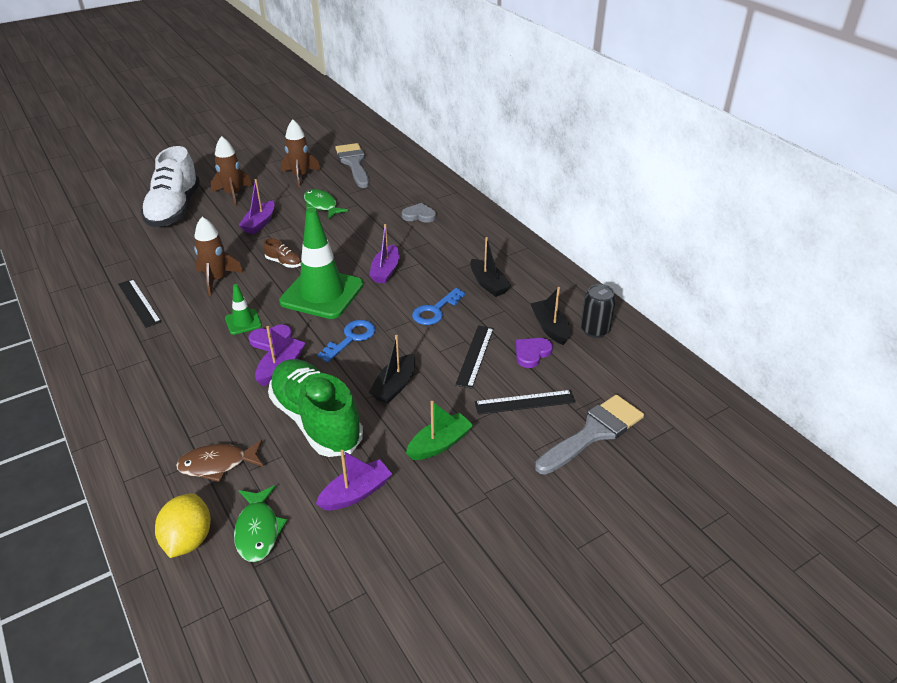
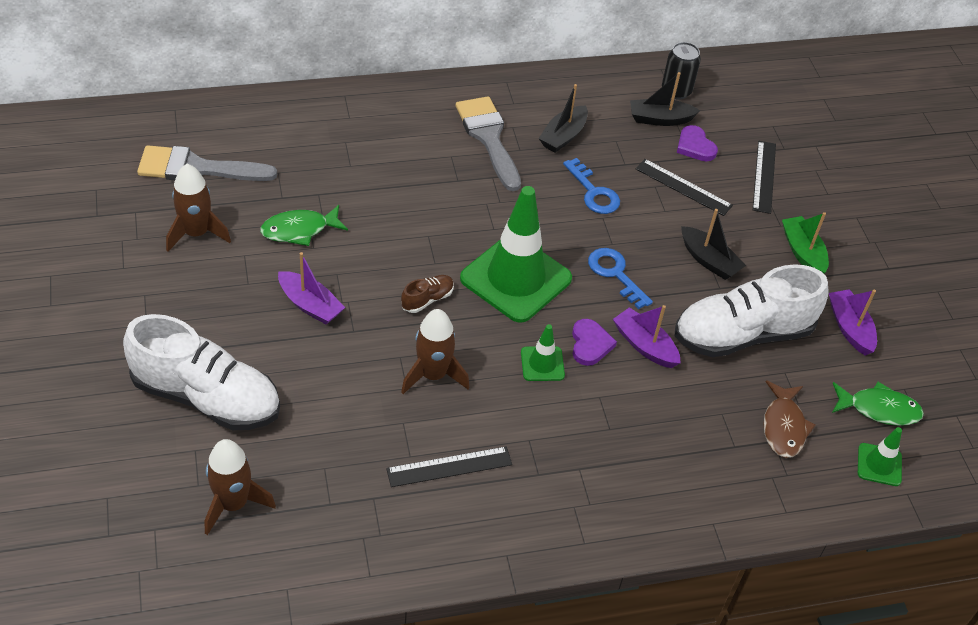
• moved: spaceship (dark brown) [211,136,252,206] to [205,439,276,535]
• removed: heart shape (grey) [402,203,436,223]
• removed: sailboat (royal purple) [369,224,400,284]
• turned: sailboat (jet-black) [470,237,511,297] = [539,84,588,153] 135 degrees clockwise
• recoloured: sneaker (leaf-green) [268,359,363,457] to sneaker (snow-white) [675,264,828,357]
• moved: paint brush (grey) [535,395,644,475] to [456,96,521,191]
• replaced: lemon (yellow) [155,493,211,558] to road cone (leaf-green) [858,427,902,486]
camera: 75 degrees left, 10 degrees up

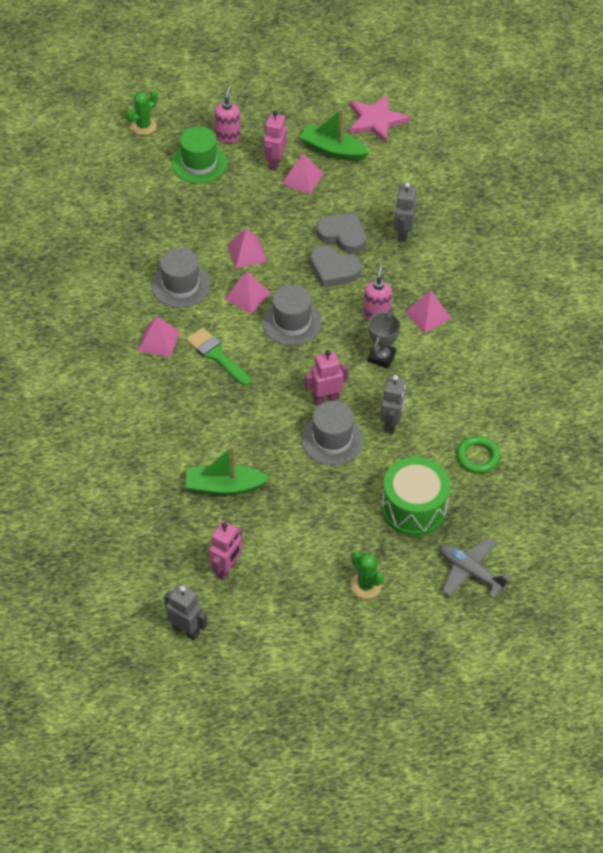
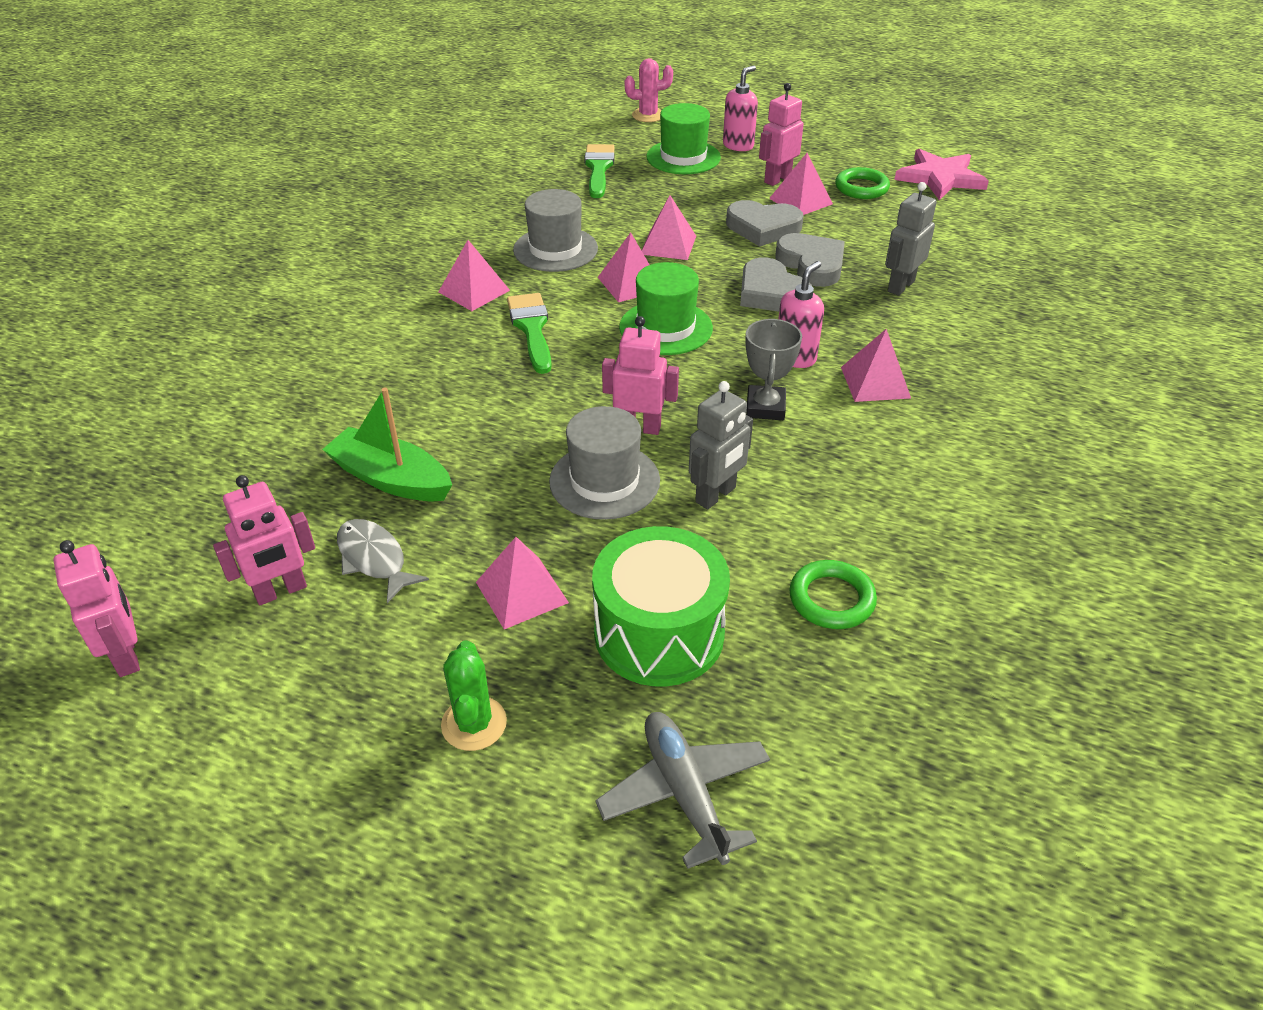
• recoloured: saguaro cactus (leaf-green) [126,91,158,135] to saguaro cactus (rosy) [624,58,673,122]
• replaced: sailboat (leaf-green) [299,108,369,161] to torus (leaf-green) [835,167,890,199]
• recoloured: hat (grey) [262,284,322,346] to hat (leaf-green) [619,262,713,355]
• turned: prize cup (grey) [368,311,400,368] = [745,319,802,420] 45 degrees counterclockwise
• recoloured: toy robot (grey) [164,584,207,641] to toy robot (rosy) [53,540,140,677]
• added: paint brush (leaf-green) [584,144,614,198]
• added: heart shape (grey) [726,200,803,247]
• added: fish figure (grey) [337,519,429,603]
• added: pyramid shape (rosy) [476,537,569,629]
camera: 30 degrees right, 10 degrees down

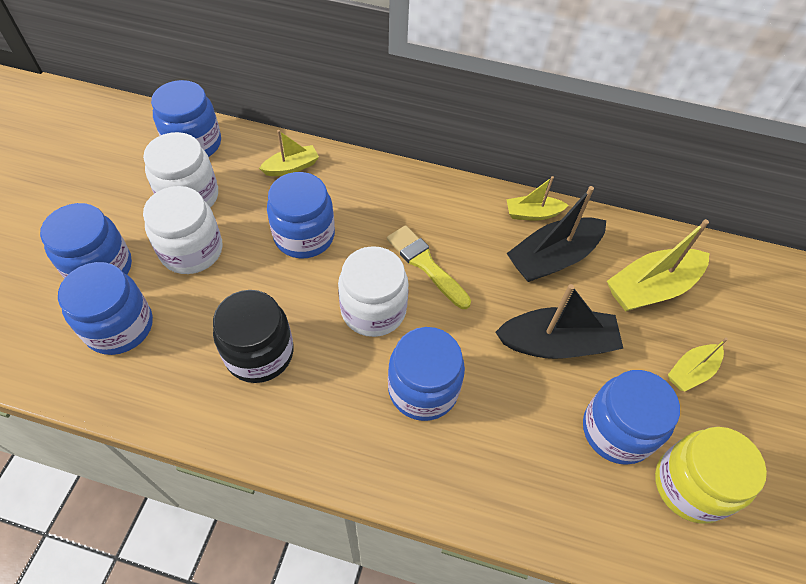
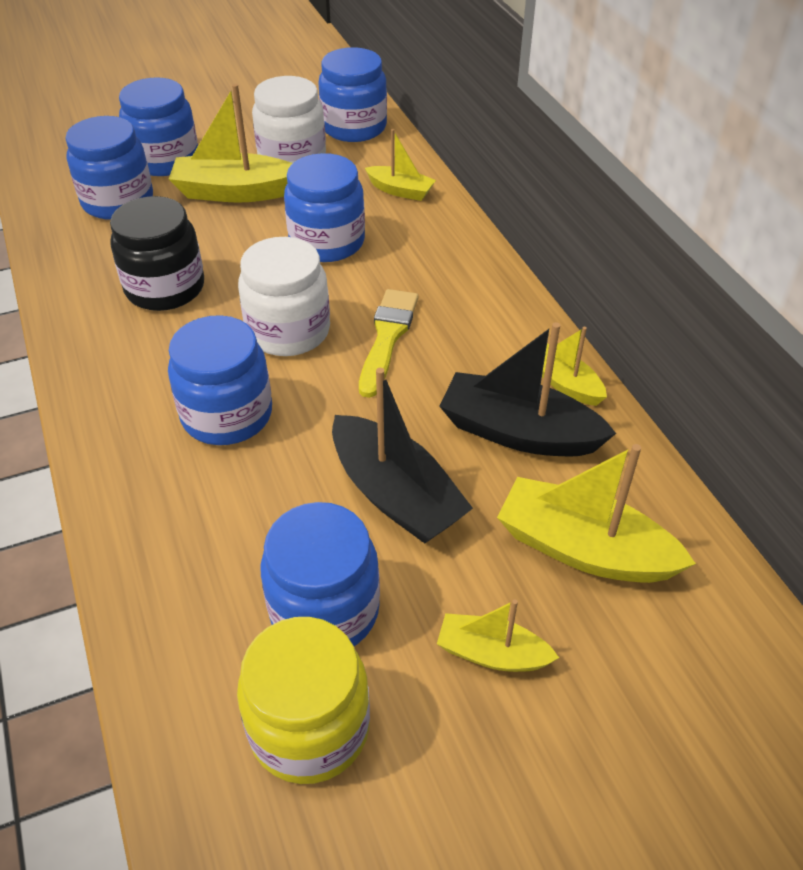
• replaced: preserve jar (snow-white) [143,186,222,274] to sailboat (yellow) [169,84,292,203]
camera: 55 degrees right, 10 degrees down

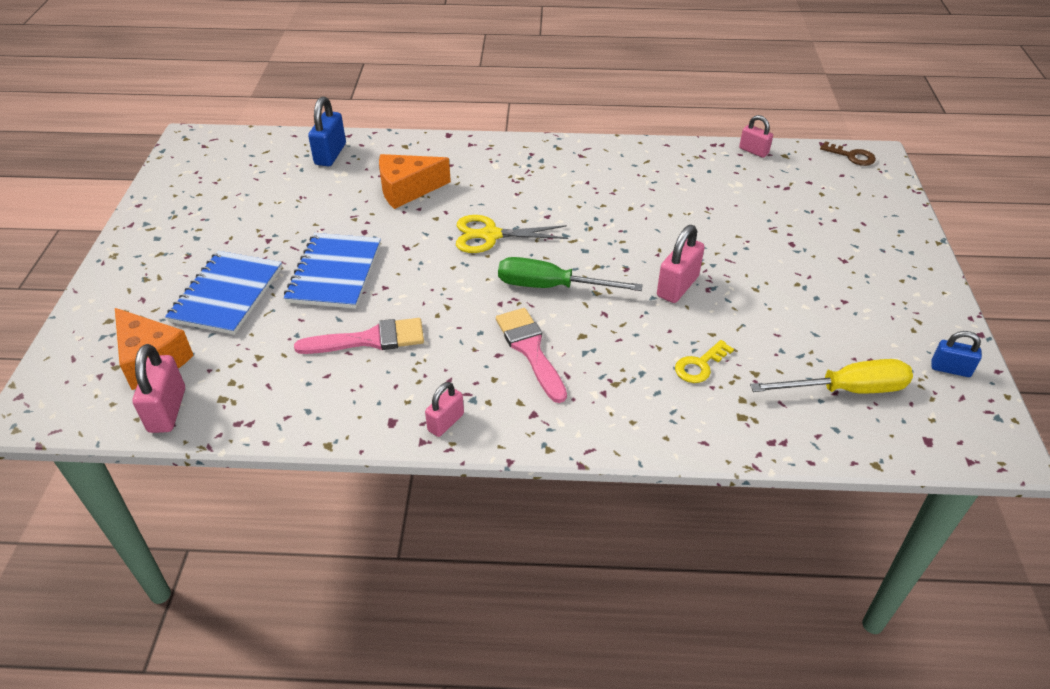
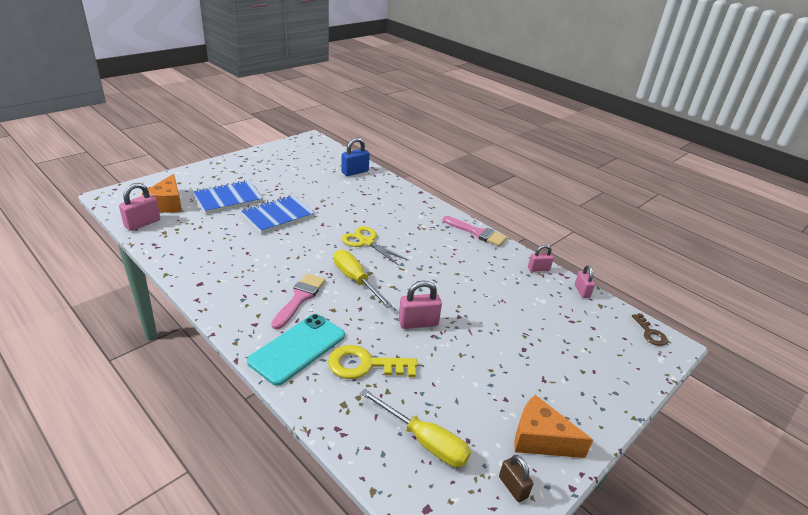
• moved: cheese wedge (orange-coloured) [379,154,451,209] to [514,395,593,458]
• recoloured: screwdriver (leaf-green) [498,257,643,291] to screwdriver (yellow) [334,250,392,308]
• moved: paint brush (rosy) [294,318,424,354] to [443,216,507,246]
• recoloured: small lock (royal blue) [931,331,982,377] to small lock (dark brown) [499,455,533,502]
• resized: door key (yellow) [675,340,734,383] = [328,345,418,379] x1.73
• moved: small lock (rosy) [425,382,464,437] to [528,245,554,272]
• added: mobile phone (teal) [247,314,345,386]
camera: 40 degrees right, 10 degrees down

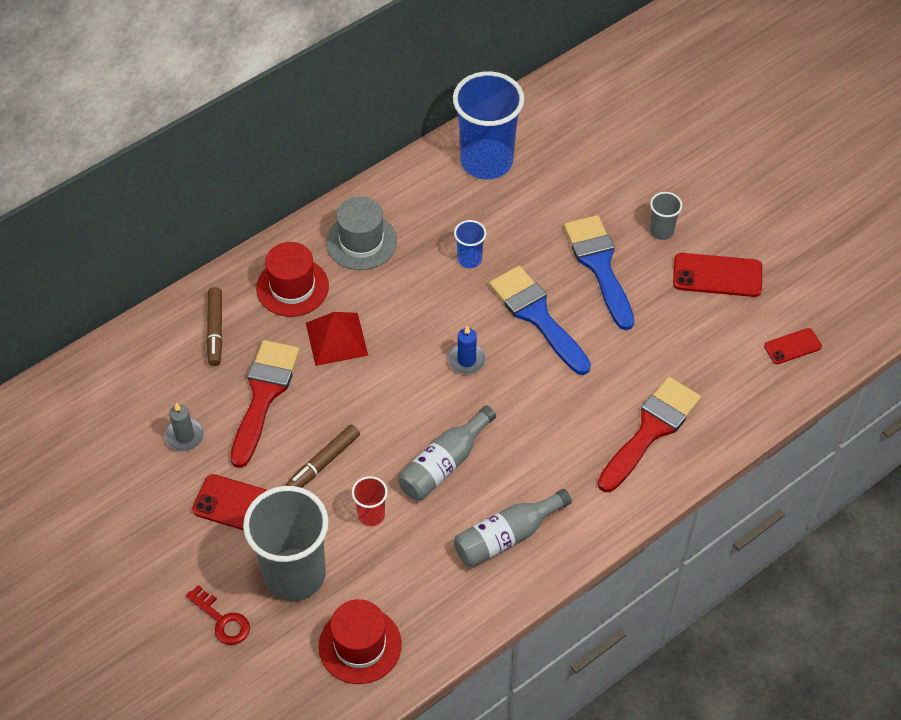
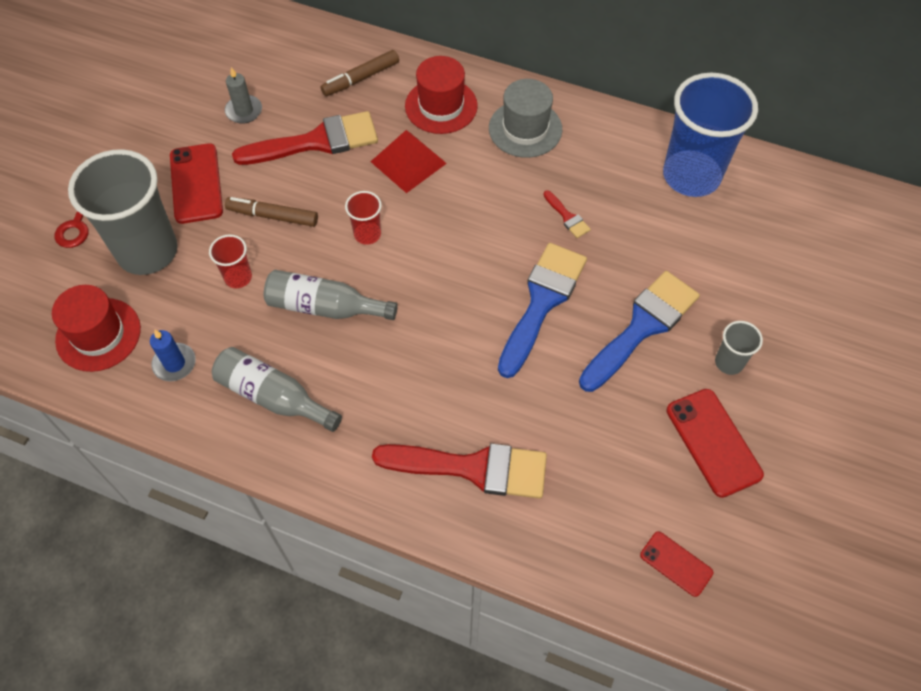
• replaced: cup (royal blue) [454,220,486,268] to paint brush (crimson) [543,190,591,238]
• moved: wax candle (royal blue) [448,325,486,374] to [150,330,196,381]
• added: cup (crimson) [345,191,382,245]
camera: 60 degrees right, 5 degrees up

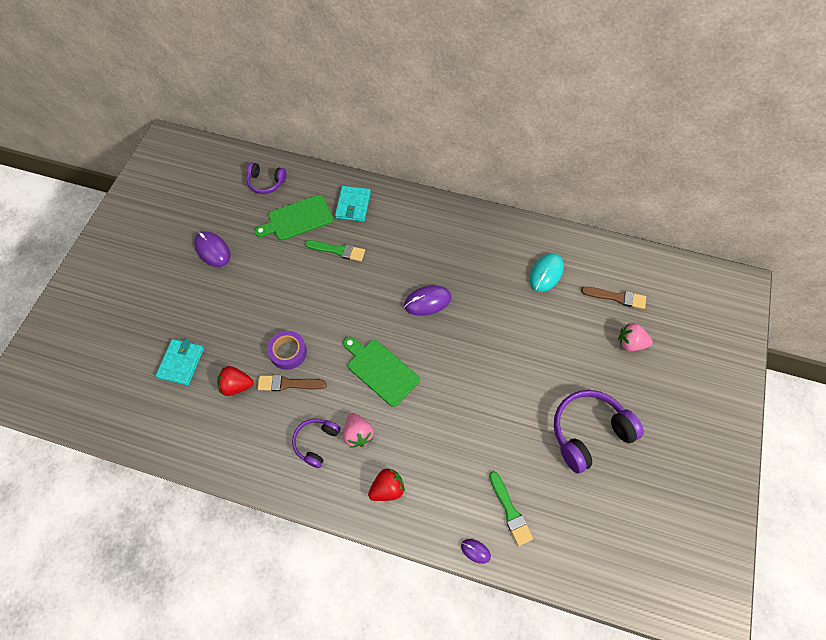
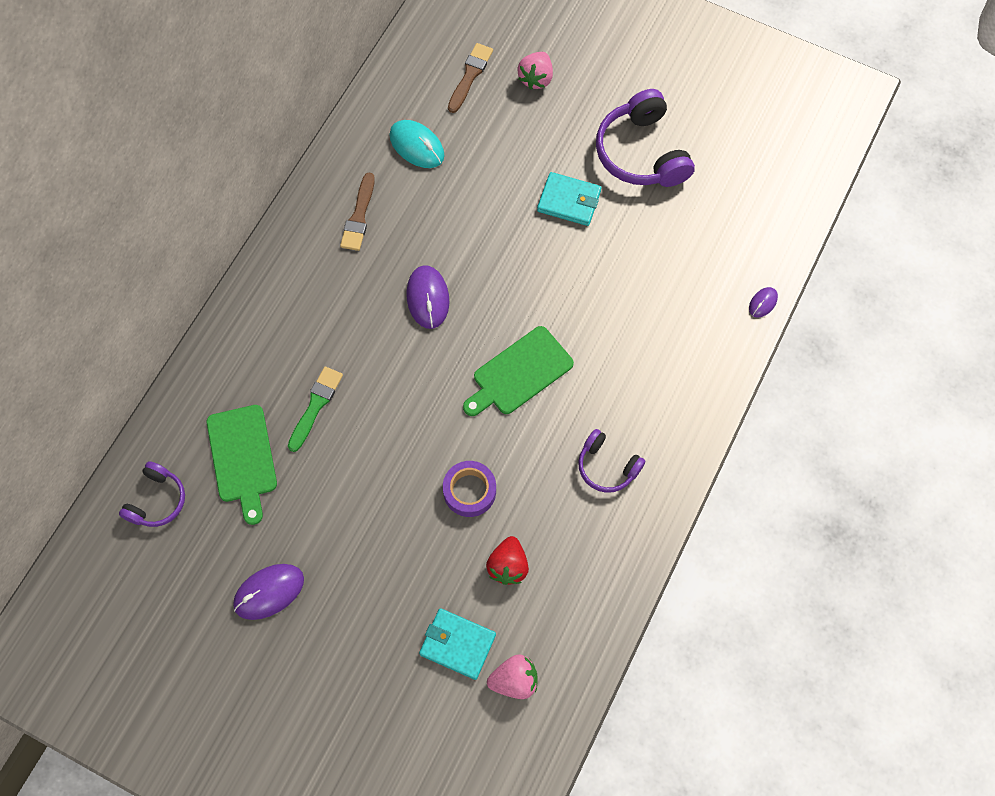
• moved: billfold (teal) [335,186,371,222] to [537,172,601,226]
• moved: paint brush (dark brown) [257,375,327,391] to [340,172,375,251]
• moved: berry (rosy) [343,413,373,448] to [487,654,538,699]
• removed: berry (crimson) [368,469,405,501]
• removed: paint brush (leaf-green) [489,471,533,546]
camera: 80 degrees left, 5 degrees up

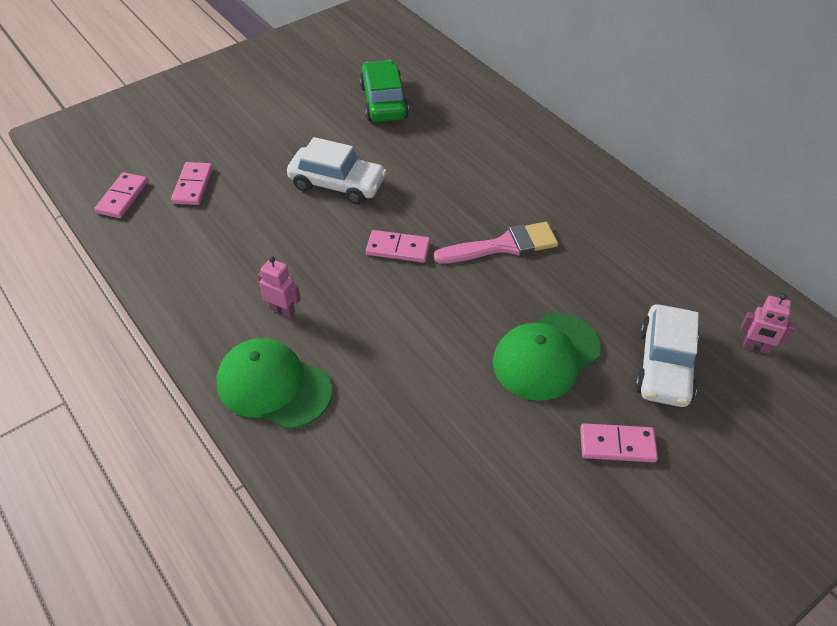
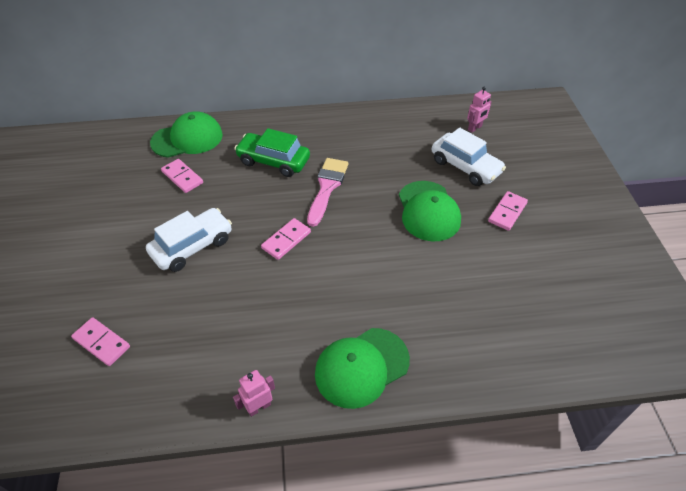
• moved: automobile (leaf-green) [359,60,409,122] to [234,128,310,177]
• moved: domino piece (rosy) [94,172,148,218] to [161,159,203,193]
• moved: toy robot (rosy) [258,256,301,318] to [233,370,275,417]
• added: cap (leaf-green) [150,112,223,158]
camera: 60 degrees left, 0 degrees up

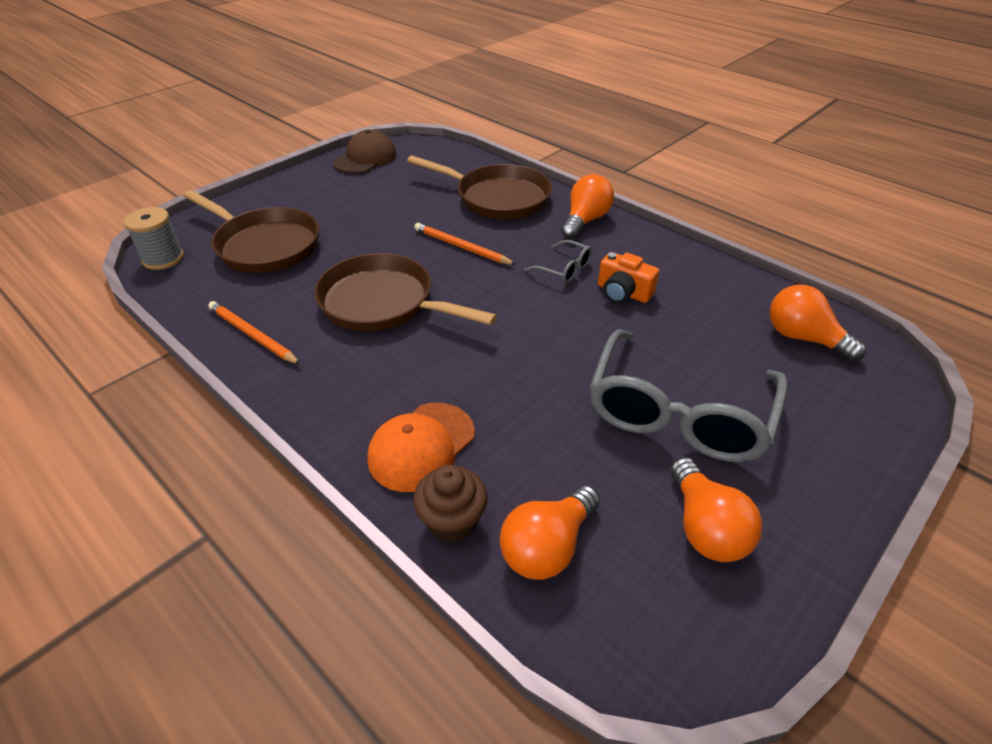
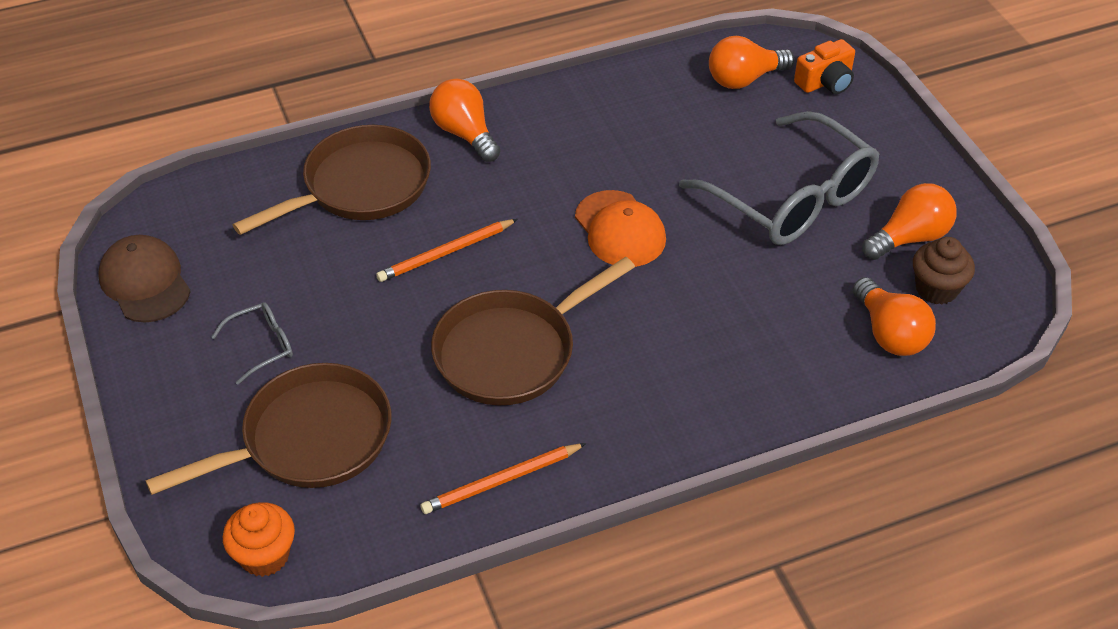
• replaced: reel of thread (grey) [124,207,184,270] to cupcake (orange-coloured) [223,502,295,577]
• moved: eyeglasses (grey) [524,240,592,283] to [211,302,293,385]
• moved: camera (orange-coloured) [598,252,659,303] to [794,39,855,94]
• moved: cap (orange-coloured) [367,403,475,492] to [575,190,666,267]
• turned: lightbulb (orange-coloured) [670,457,762,562] = [862,183,957,260] 45 degrees counterclockwise
• moved: cupcake (dark brown) [413,465,488,543] to [913,237,975,305]
camera: 65 degrees left, 5 degrees up

